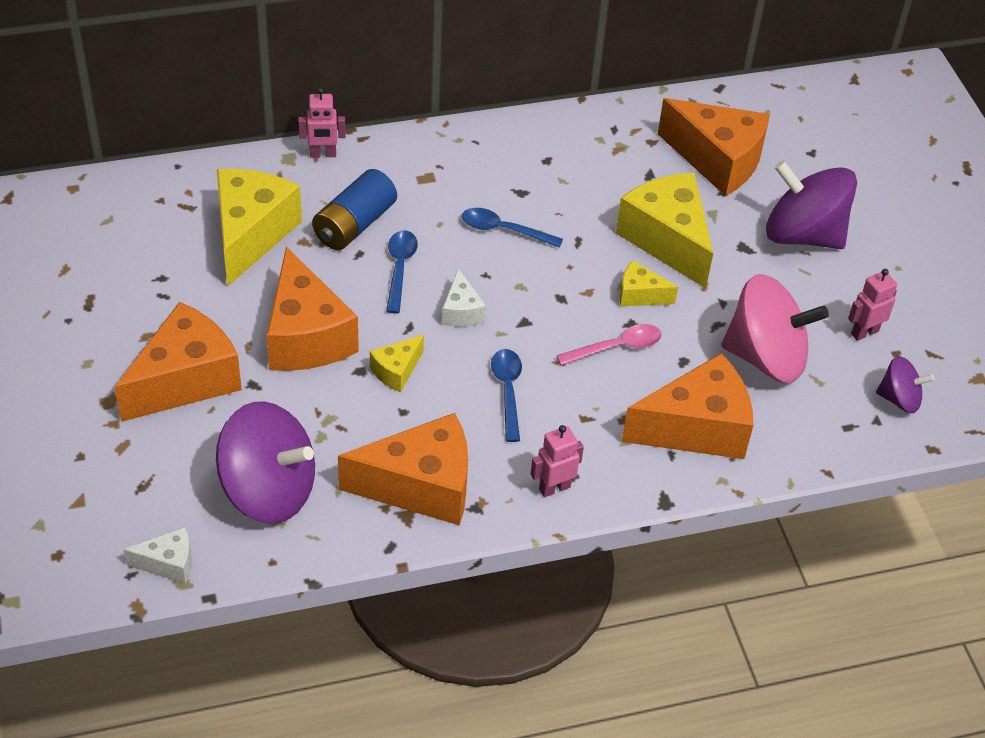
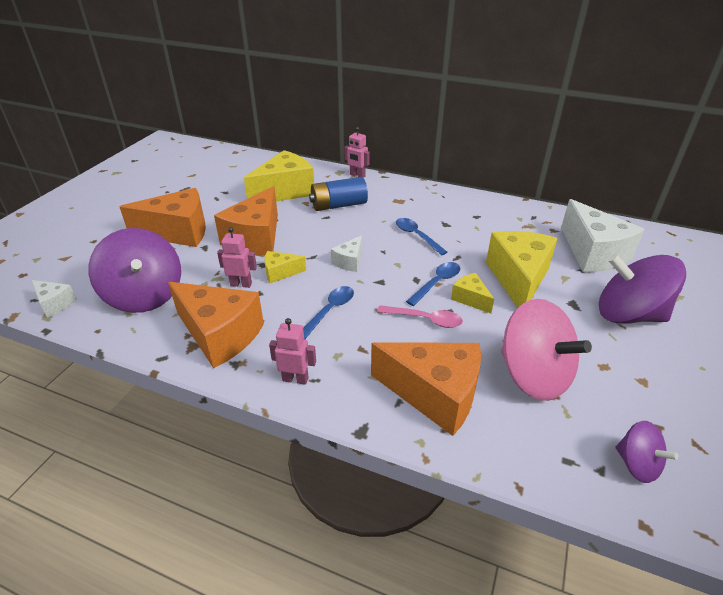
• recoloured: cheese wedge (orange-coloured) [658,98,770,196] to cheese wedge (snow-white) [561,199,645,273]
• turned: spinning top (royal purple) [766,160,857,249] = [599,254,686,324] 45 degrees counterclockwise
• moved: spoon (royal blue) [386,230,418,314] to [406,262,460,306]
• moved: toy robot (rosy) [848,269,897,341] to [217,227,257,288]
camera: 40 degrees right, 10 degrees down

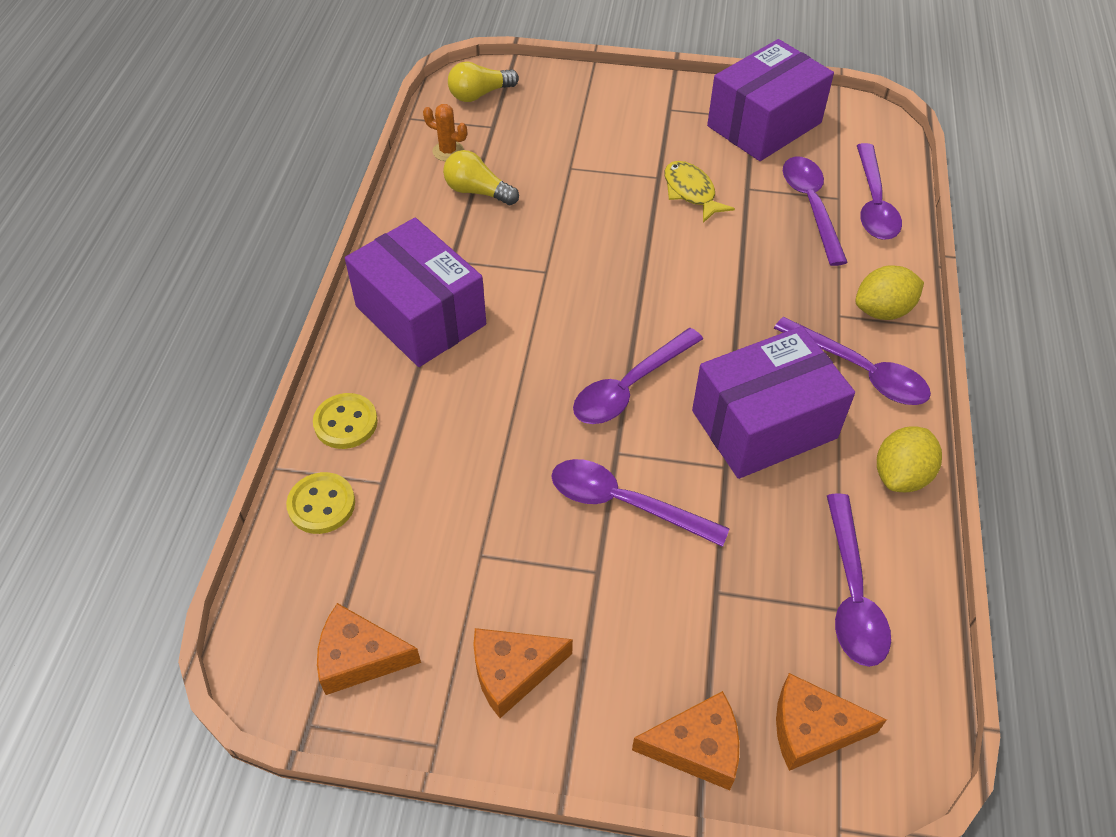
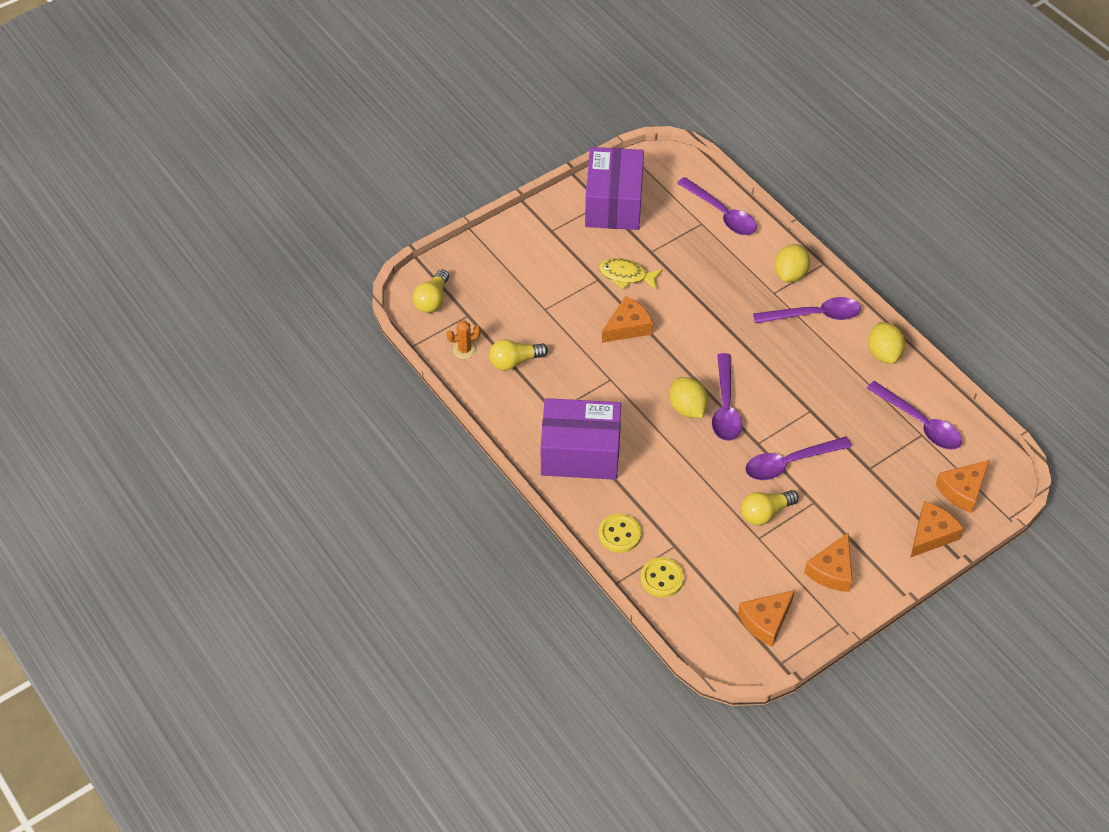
• removed: spoon (royal purple) [783,157,848,266]
• removed: parcel (royal purple) [692,326,855,479]
• added: cheese wedge (orange-coloured) [602,296,653,343]
• added: lemon (yellow) [669,377,708,418]
• added: lightbulb (yellow) [741,490,799,526]
camera: 45 degrees left, 0 degrees up

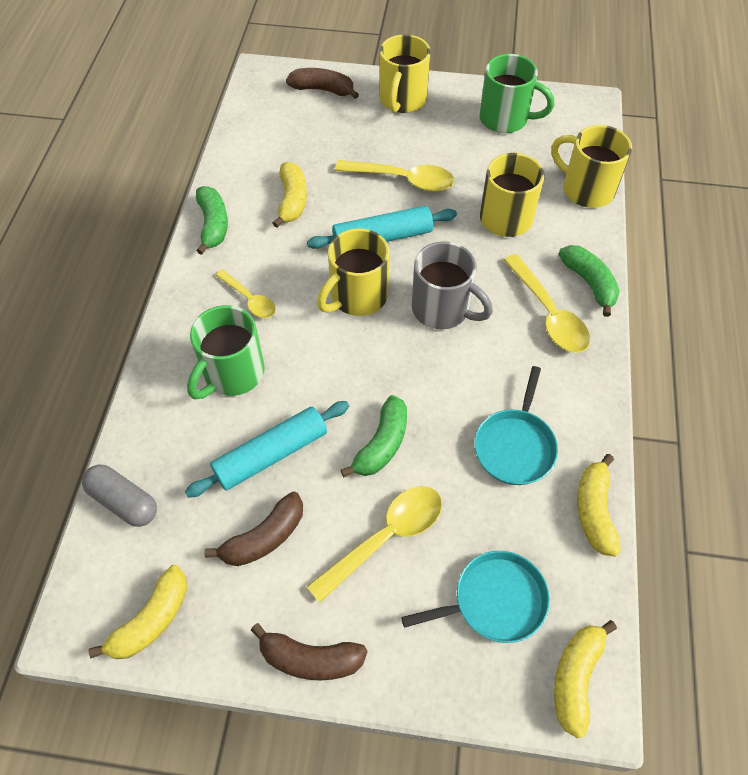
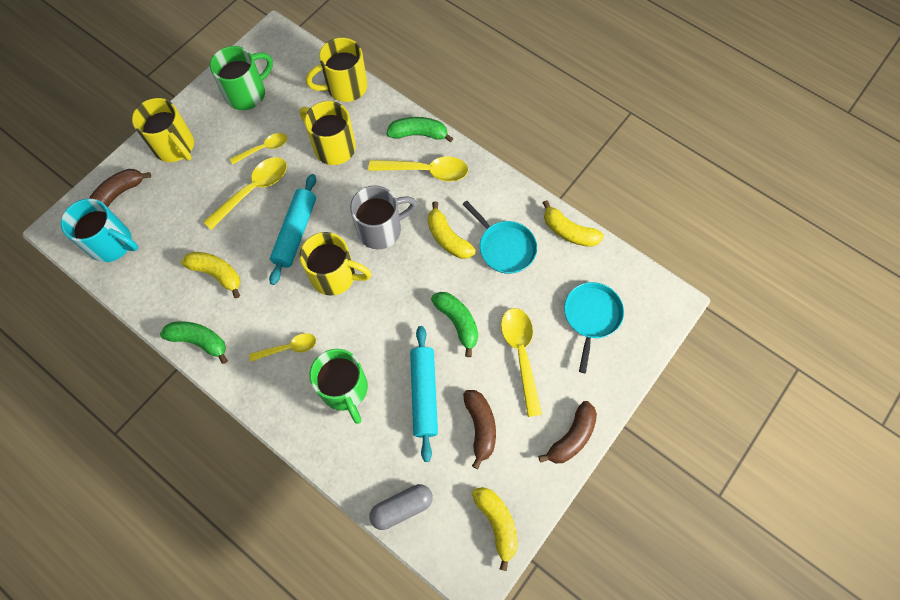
• turned: tea mug (yellow) [317,229,390,316] = [300,232,372,296] 60 degrees counterclockwise
• moved: banana fruit (yellow) [554,620,617,739] to [428,201,476,259]
• added: spoon (yellow) [230,133,287,164]
• added: tea mug (teal) [61,199,138,262]
camera: 60 degrees left, 10 degrees up

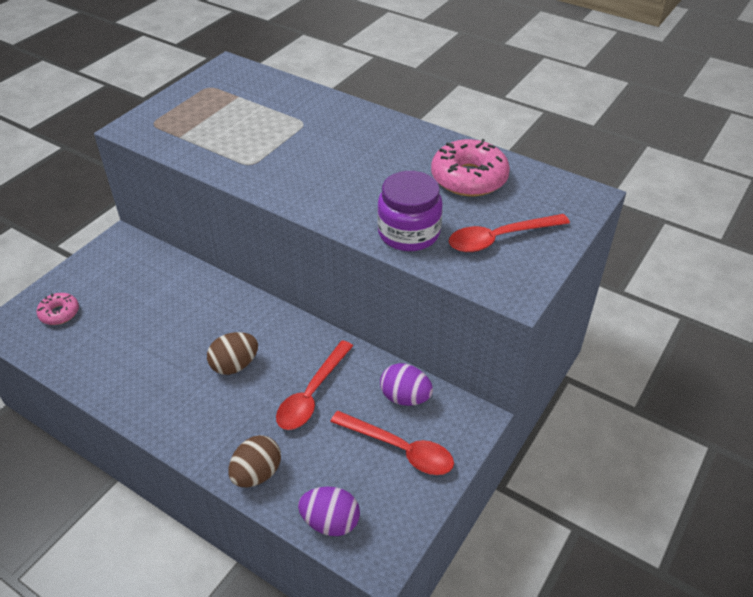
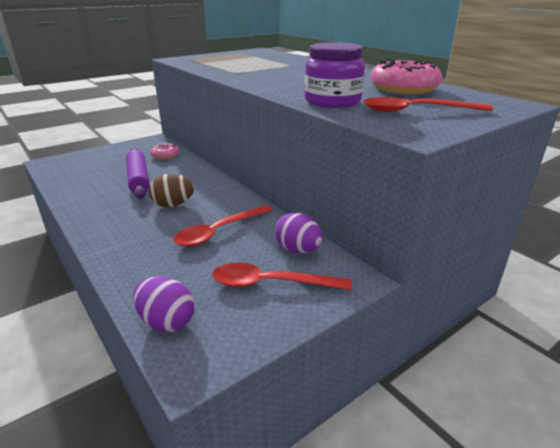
• moved: doughnut (rosy) [36,293,79,325] to [150,143,179,160]
• turned: spoon (crimson) [330,411,454,475] = [212,263,352,290] 135 degrees clockwise
• removed: toy egg (dark brown) [228,435,281,487]
• added: pastry roller (royal purple) [126,147,150,199]
camera: 20 degrees right, 15 degrees down

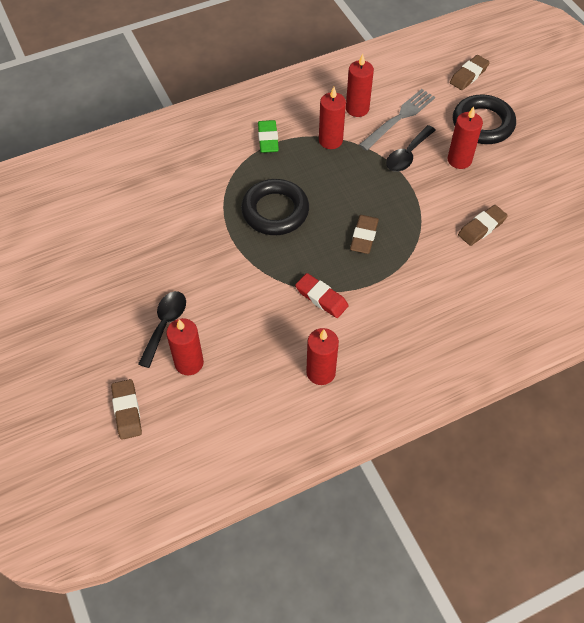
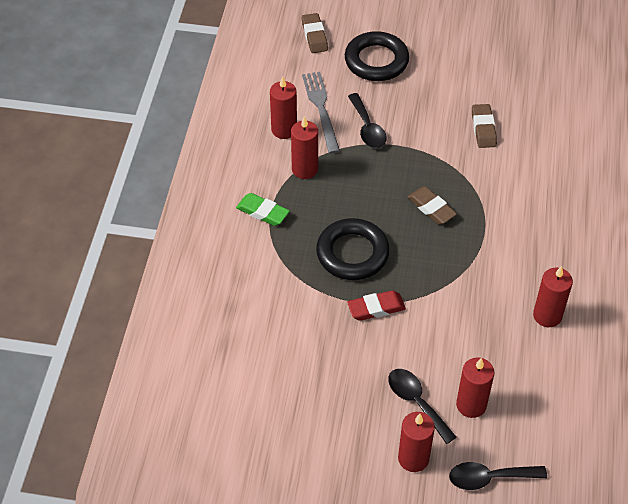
• moved: wax candle (crimson) [447,106,483,169] to [398,412,435,472]
• moved: gum eraser (crimson) [295,273,348,318] to [347,290,406,321]
• replaced: gum eraser (dark brown) [111,379,142,440] to spoon (jet-black) [449,462,547,490]
camera: 55 degrees left, 5 degrees down

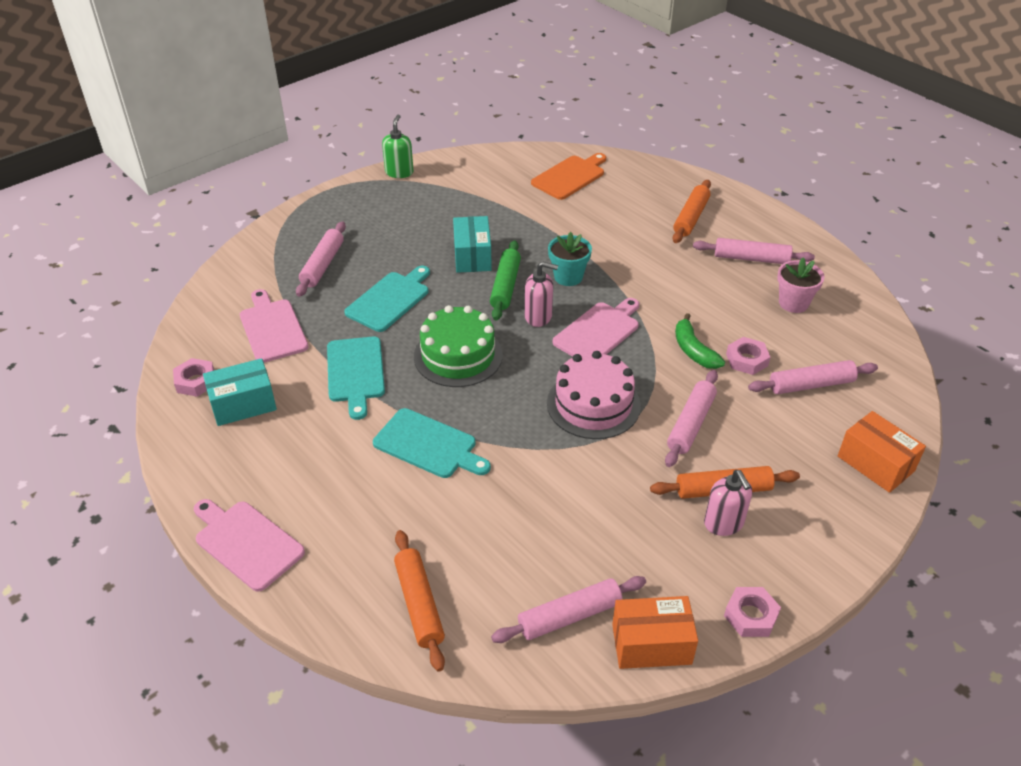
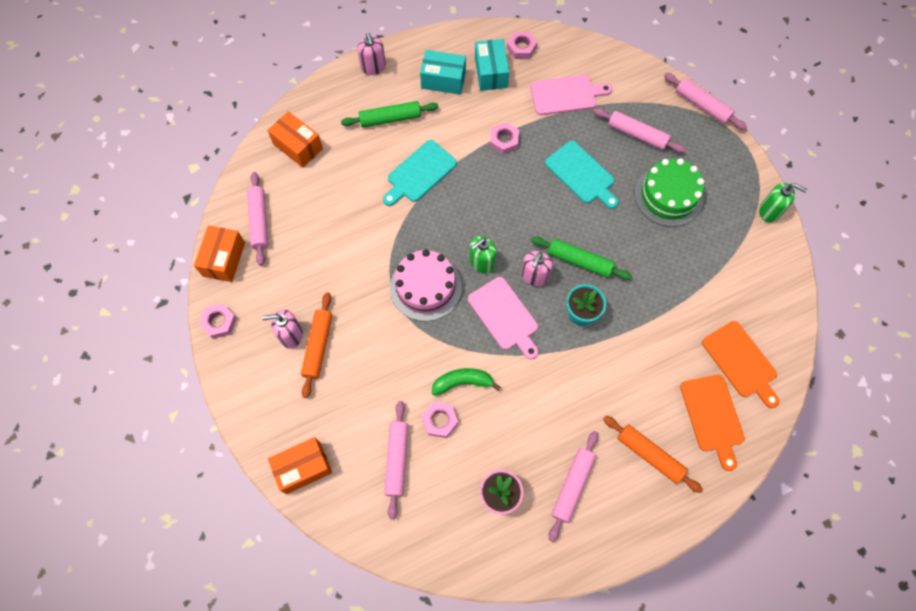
• moved: parcel (teal) [453,216,492,273] to [420,50,466,95]
• moved: cake (leaf-green) [414,305,503,387] to [635,158,704,227]
• replaced: bread board (teal) [327,337,385,420] to hex nut (rosy) [490,122,519,154]
• moved: pastry roller (rosy) [665,370,718,467] to [664,73,747,130]
• replaced: bread board (rosy) [194,499,305,592] to soap pump (rosy) [357,33,386,75]
• replaced: pastry roller (orange-coloured) [394,530,445,672] to parcel (orange-coloured) [267,111,323,168]
• added: pastry roller (leaf-green) [341,101,438,127]
• added: soap pump (leaf-green) [470,236,497,274]
• added: bread board (orange-coloured) [680,375,745,471]
camera: 105 degrees right, 25 degrees up

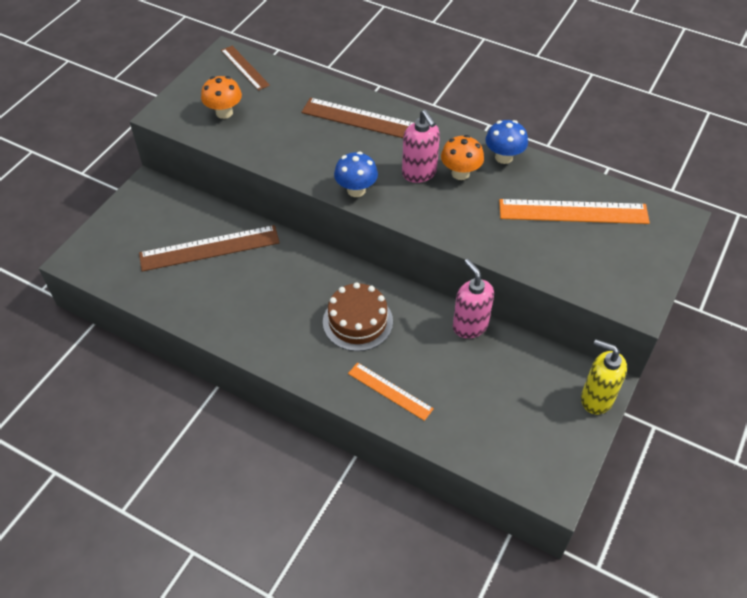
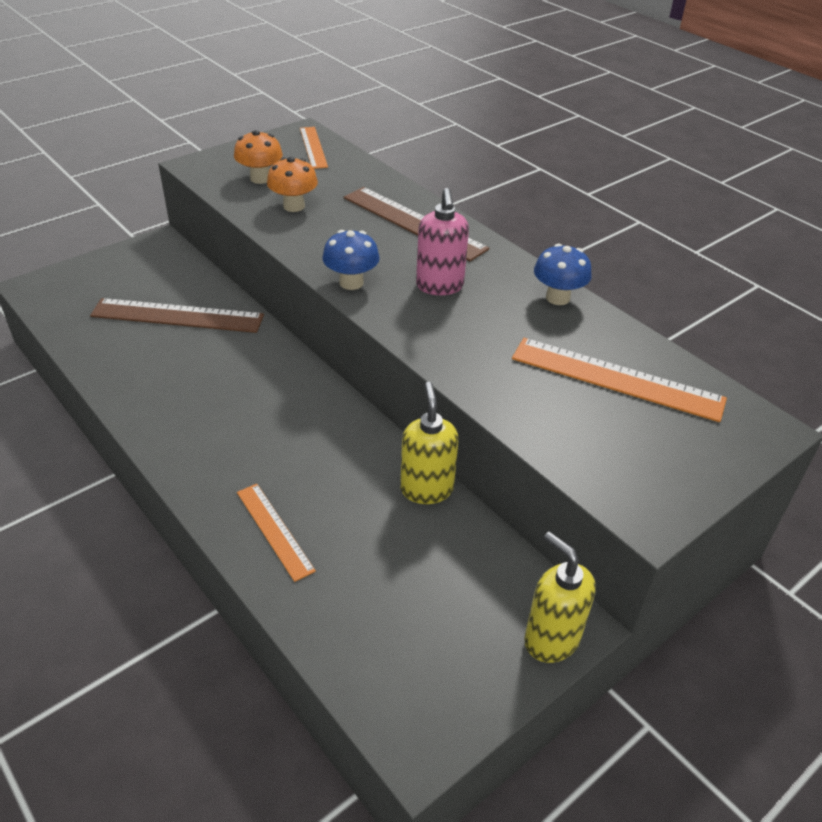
• recoloured: ruler (dark brown) [221,46,270,91] to ruler (orange-coloured) [300,127,328,169]
• moved: fungus (orange-coloured) [441,135,484,180] to [267,157,318,212]
• recoloured: soap pump (rosy) [453,259,494,338] to soap pump (yellow) [400,382,459,504]
• removed: cake (dark brown) [323,282,393,351]
camera: 20 degrees right, 10 degrees down

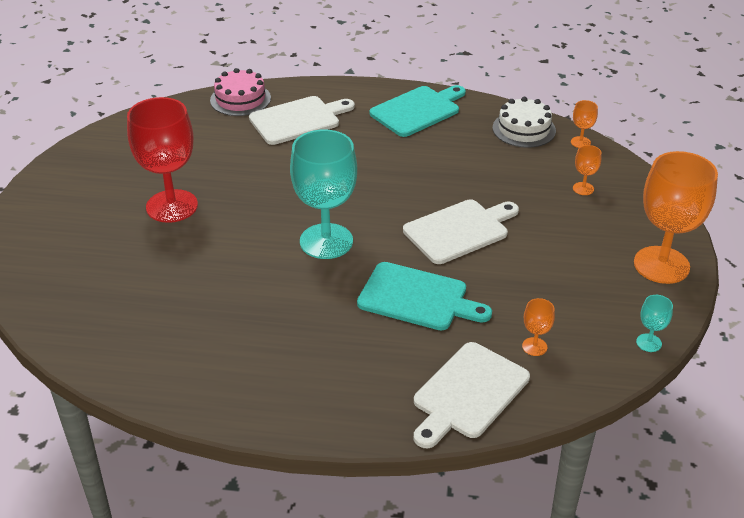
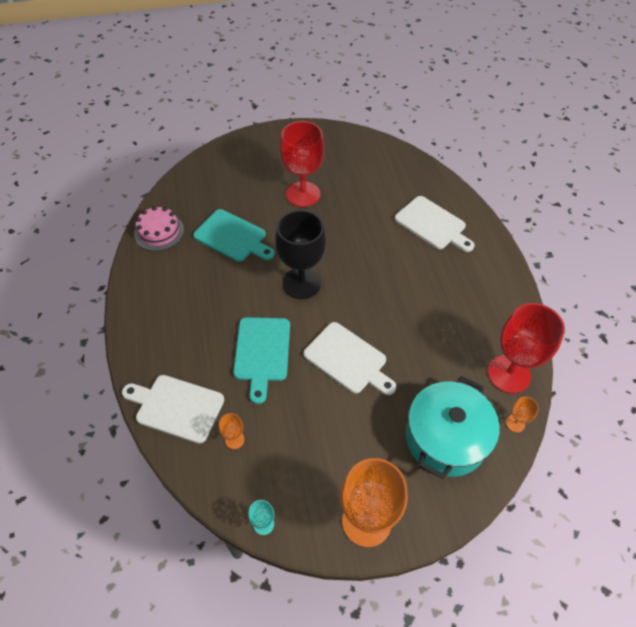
• moved: cake (rosy) [210,68,271,116] to [134,206,184,251]
• moved: bread board (teal) [369,85,466,137] to [193,209,275,262]
• replaced: cake (snow-white) [492,97,556,148] to wine glass (crimson) [488,303,565,393]
• recoloured: wine glass (teal) [290,130,357,259] to wine glass (jet-black) [275,210,326,299]
• replaced: wine glass (orange-coloured) [573,145,601,195] to pot (teal) [406,376,500,479]
camera: 70 degrees right, 15 degrees up

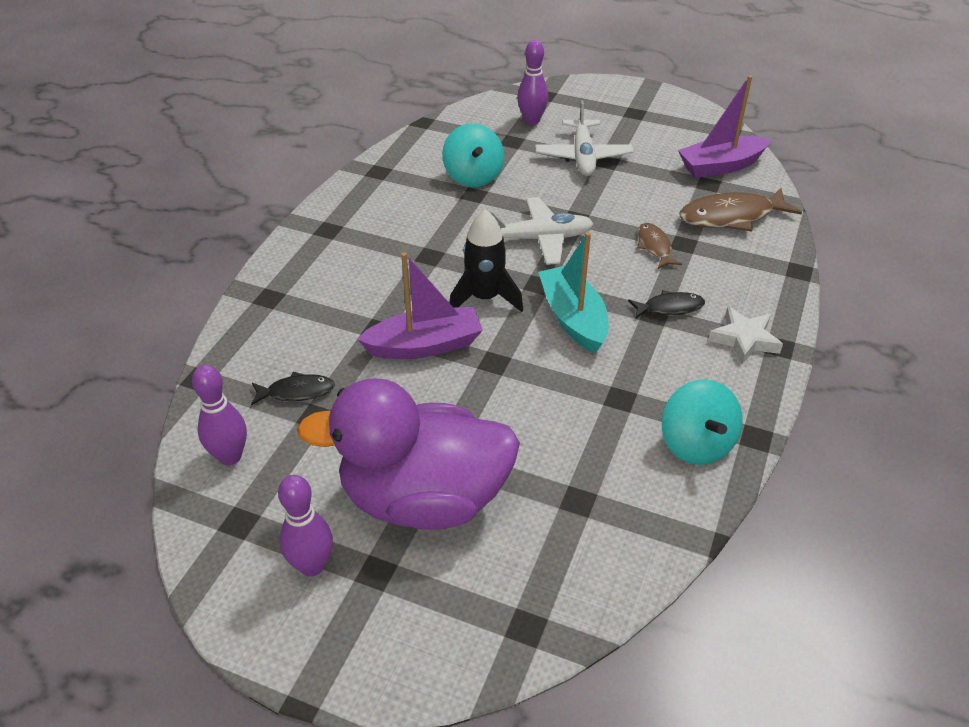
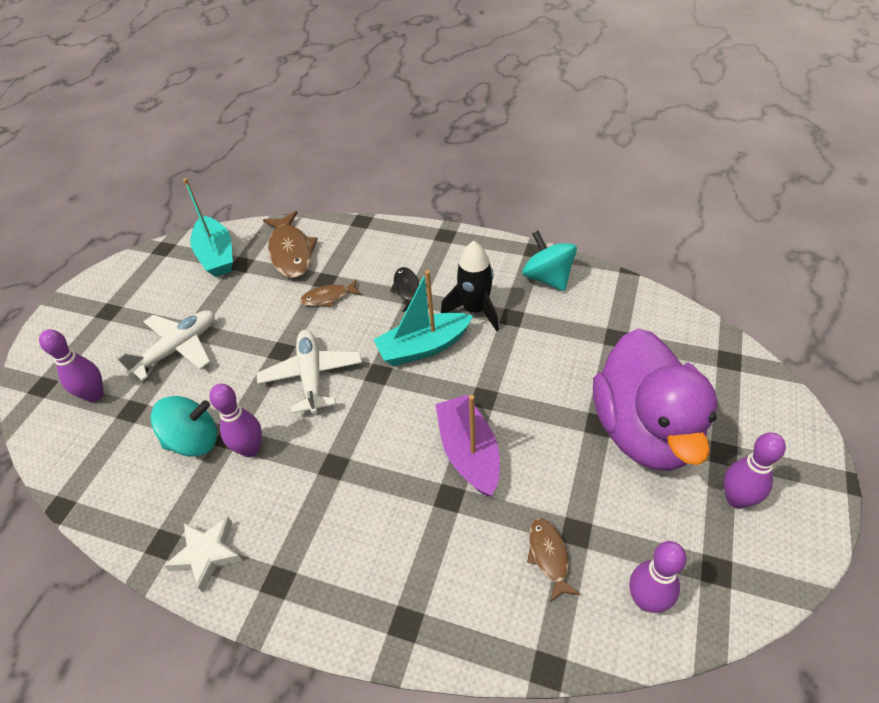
• recoloured: sailboat (royal purple) [678,75,771,178] to sailboat (teal) [183,178,233,277]
• turned: aeroplane (snow-white) [535,101,634,176] = [117,310,215,381] 45 degrees counterclockwise
• moved: spaceship (jet-black) [449,209,523,312] to [441,241,499,331]
• moved: star (snow-white) [708,307,783,364] to [164,517,243,592]
• recoloured: fish figure (jet-black) [251,372,335,406] to fish figure (dark brown) [527,518,580,602]
• turned: spinning top (teal) [662,379,743,465] = [522,231,577,291] 105 degrees counterclockwise
• added: bowling pin (royal purple) [209,384,262,457]
camera: 90 degrees left, 5 degrees up

